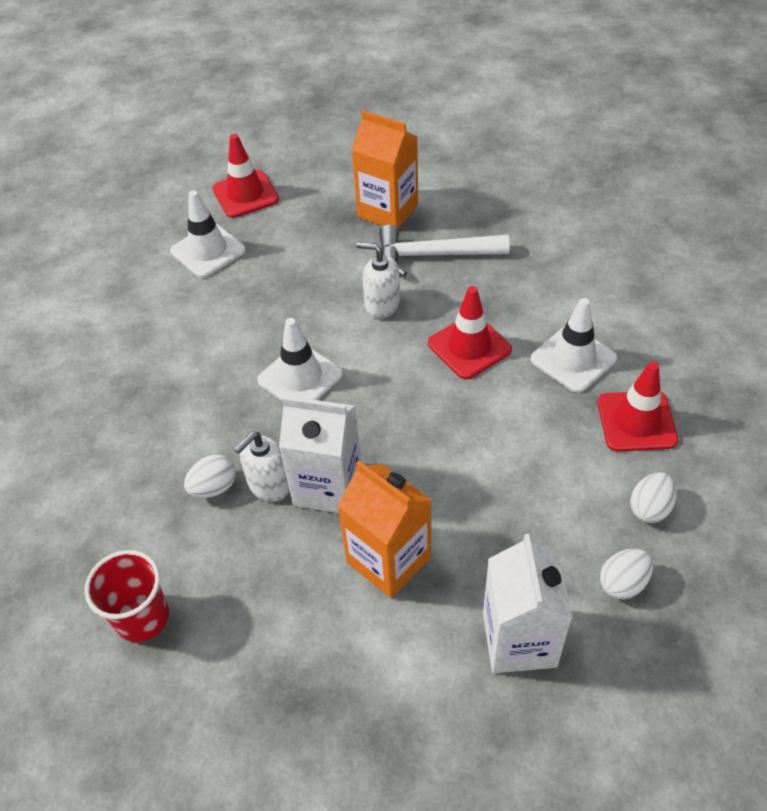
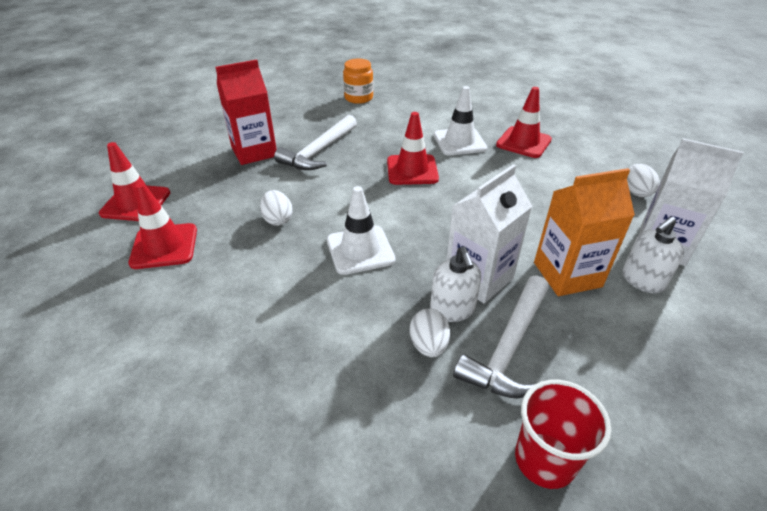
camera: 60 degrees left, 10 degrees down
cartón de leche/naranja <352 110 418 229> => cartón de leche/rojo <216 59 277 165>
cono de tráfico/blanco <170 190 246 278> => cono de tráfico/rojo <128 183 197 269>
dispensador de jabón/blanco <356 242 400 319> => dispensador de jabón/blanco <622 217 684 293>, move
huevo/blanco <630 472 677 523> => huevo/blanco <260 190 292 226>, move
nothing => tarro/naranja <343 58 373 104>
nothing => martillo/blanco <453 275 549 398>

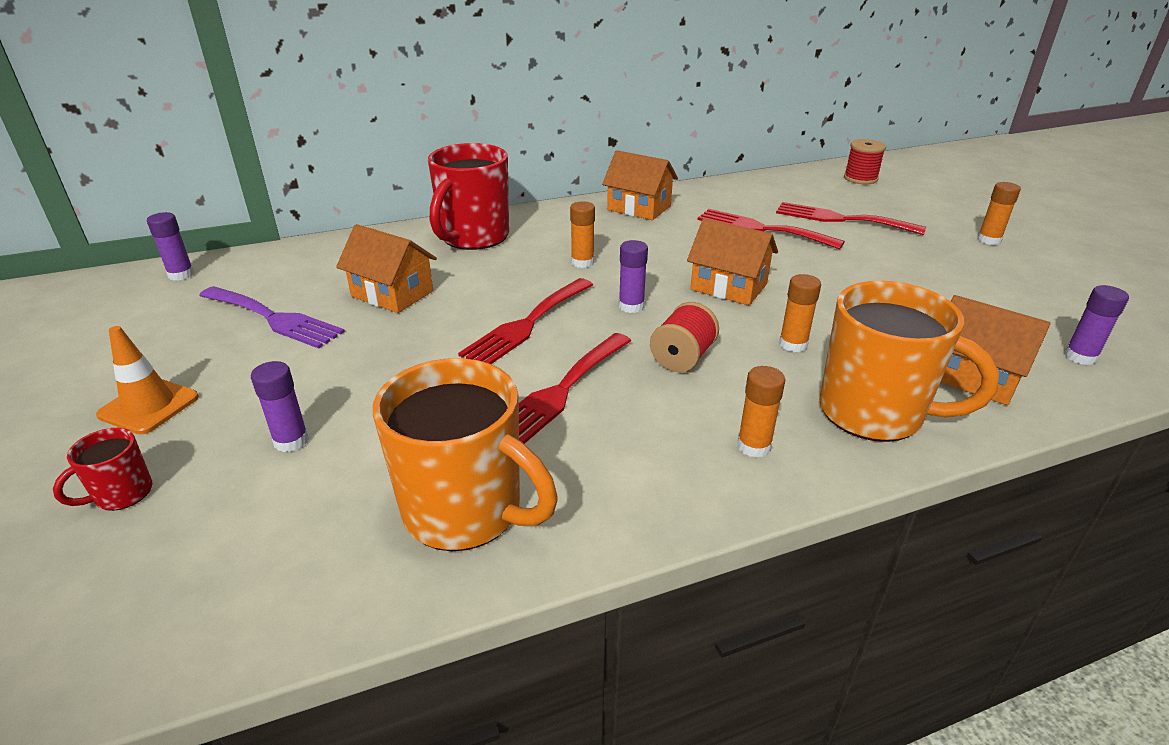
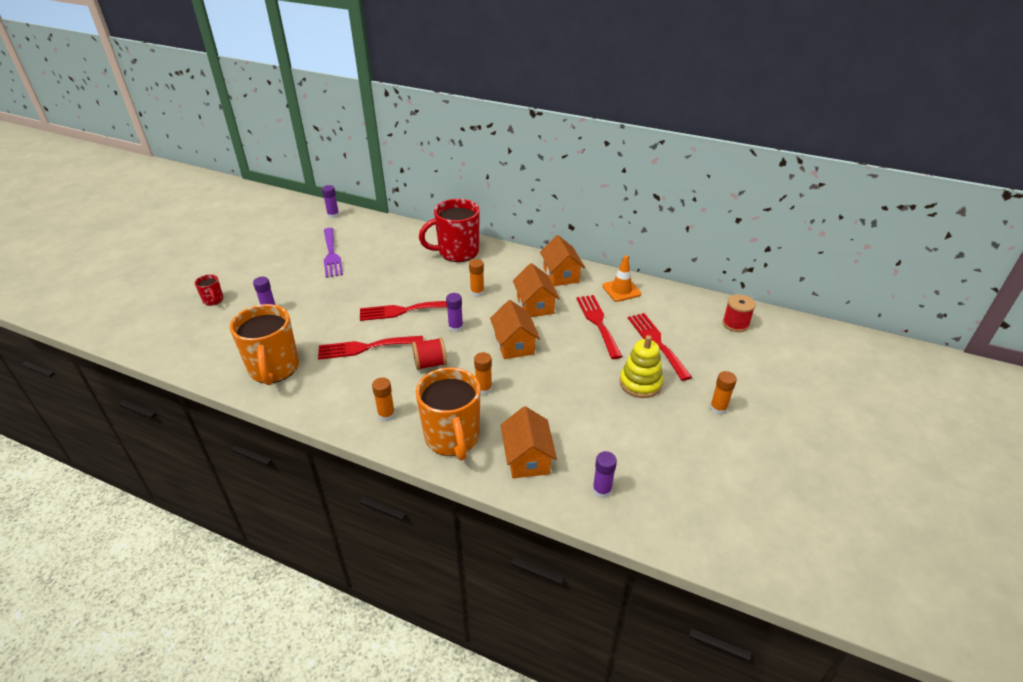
camera: 45 degrees right, 5 degrees up
casa/naranja <336 224 437 313> => casa/naranja <513 263 560 317>, move
cono de tráfico/naranja <96 326 199 434> => cono de tráfico/naranja <602 255 641 302>, move
taza/rojo <53 428 152 511> => taza/rojo <195 274 224 306>, 120 degrees counterclockwise
nothing => juguete apilable/amarillo <620 335 663 398>

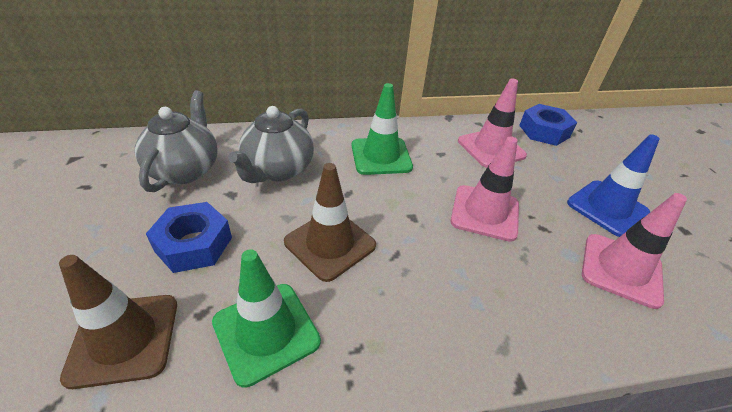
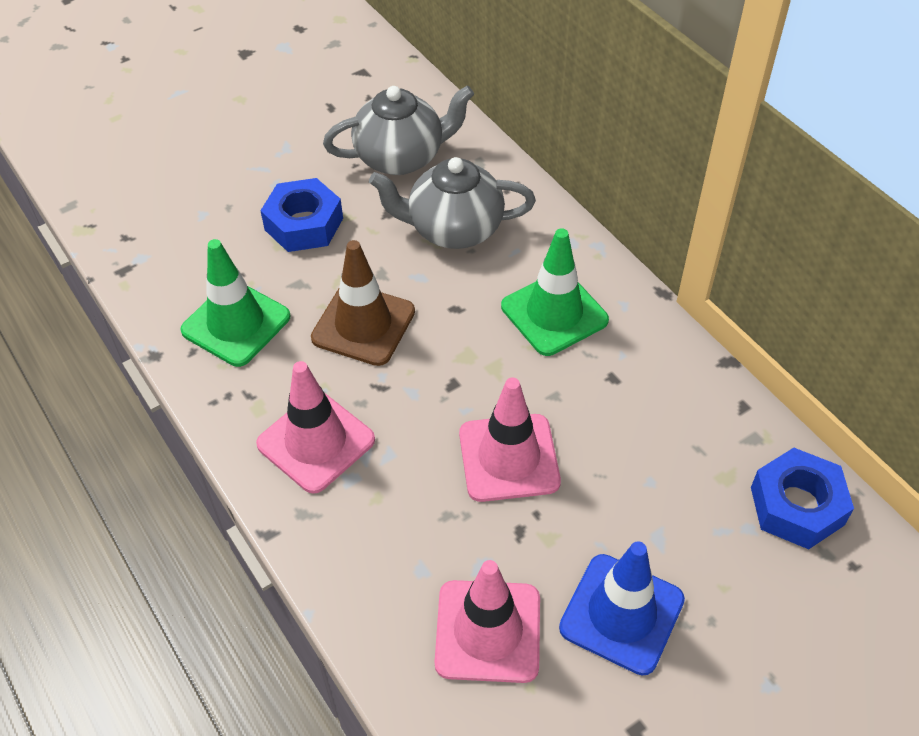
camera: 70 degrees right, 10 degrees up
cono de tráfico/rosa <458 79 527 168> => cono de tráfico/rosa <256 361 375 494>, move
cono de tráfico/marrón <59 255 177 389> => nothing

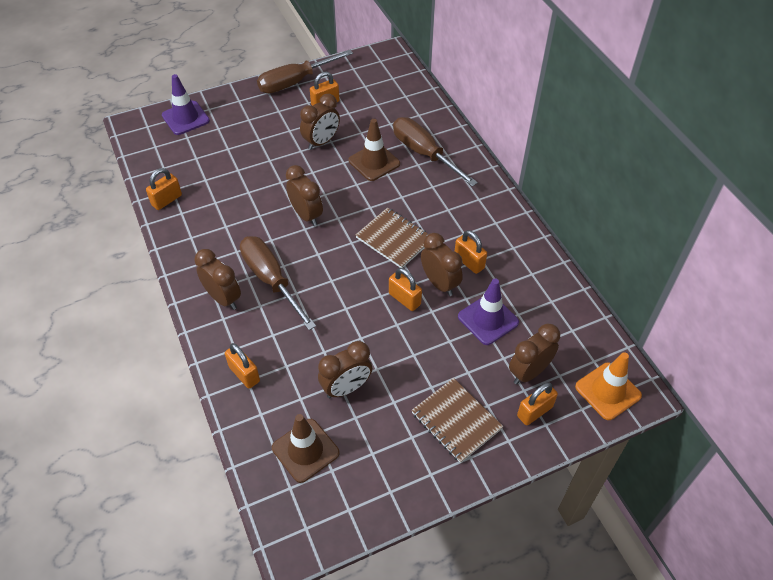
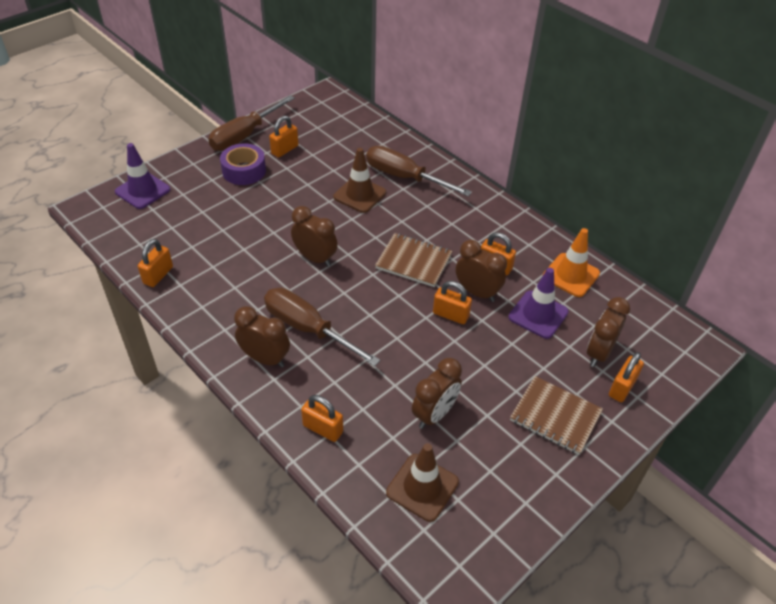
camera: 20 degrees left, 5 degrees down
despertador/marrón <300 94 340 150> => nothing
cono de tráfico/naranja <575 352 642 420> => cono de tráfico/naranja <543 228 600 297>, move
nothing => cinta adhesiva/morado <220 143 266 185>

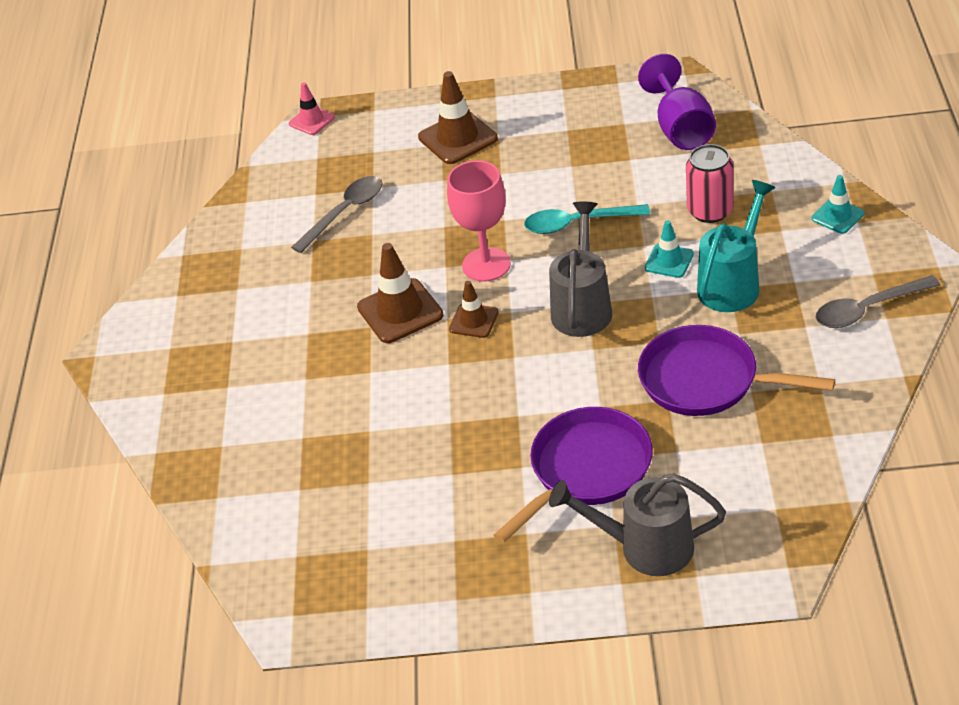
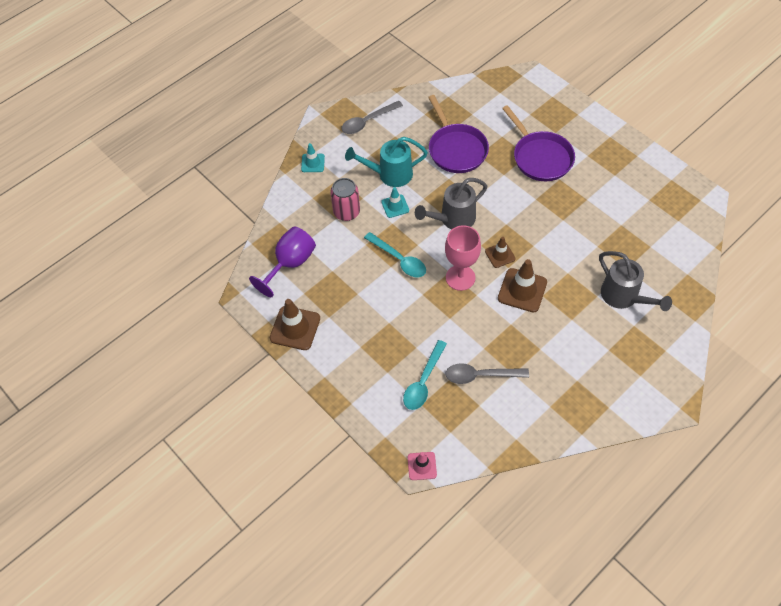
camera: 135 degrees left, 15 degrees up
cono de tráfico/marrón <418 71 498 164> => cono de tráfico/marrón <270 299 320 350>, move
cuchara/gris <816 275 940 328> => cuchara/gris <341 101 403 134>, 120 degrees clockwise
sartén/morado <493 407 653 543> => sartén/morado <502 105 575 181>, 120 degrees counterclockwise
regadera/gris <549 473 726 576> => regadera/gris <599 251 672 311>, move
nothing => cuchara/turquesa <403 340 447 410>

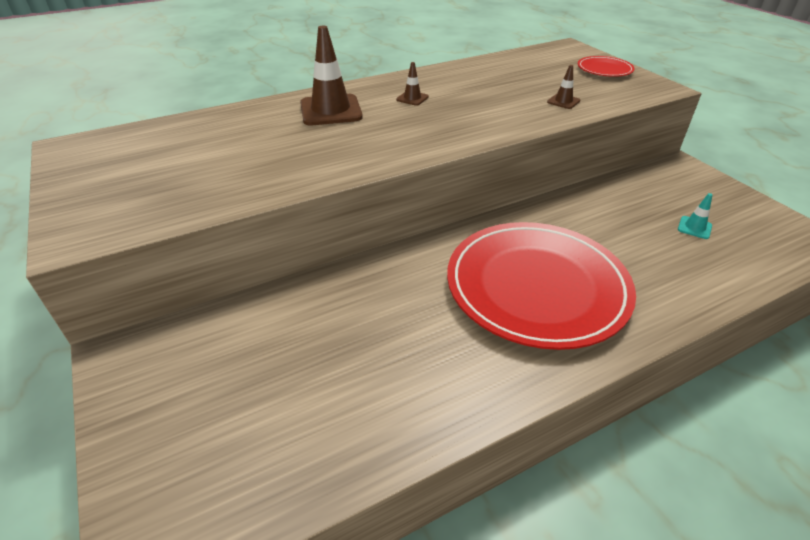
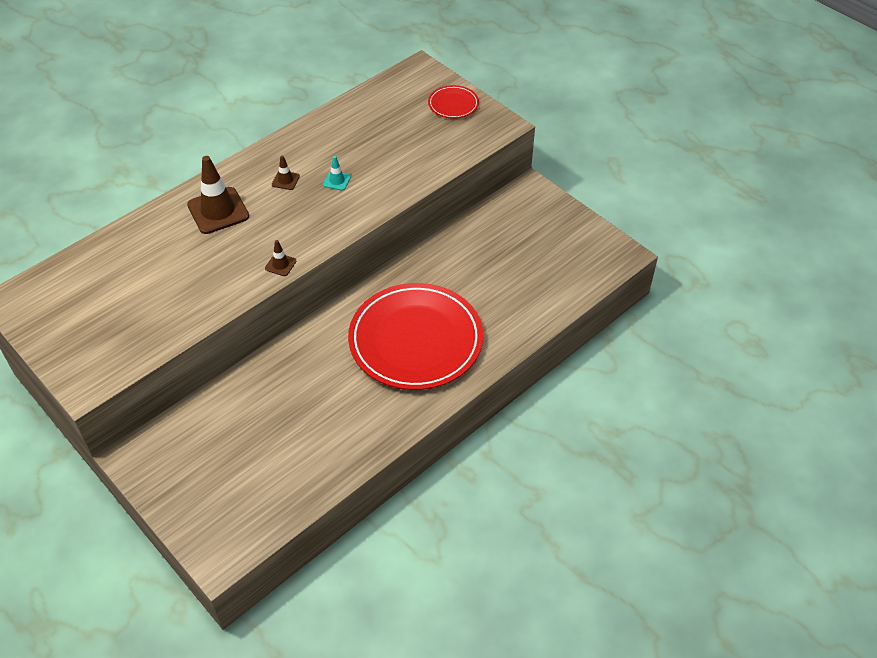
camera: 15 degrees left, 10 degrees up
cono de tráfico/marrón <547 65 580 109> => cono de tráfico/marrón <265 240 296 276>, move
cono de tráfico/turquesa <678 193 712 239> => cono de tráfico/turquesa <323 156 351 191>, move

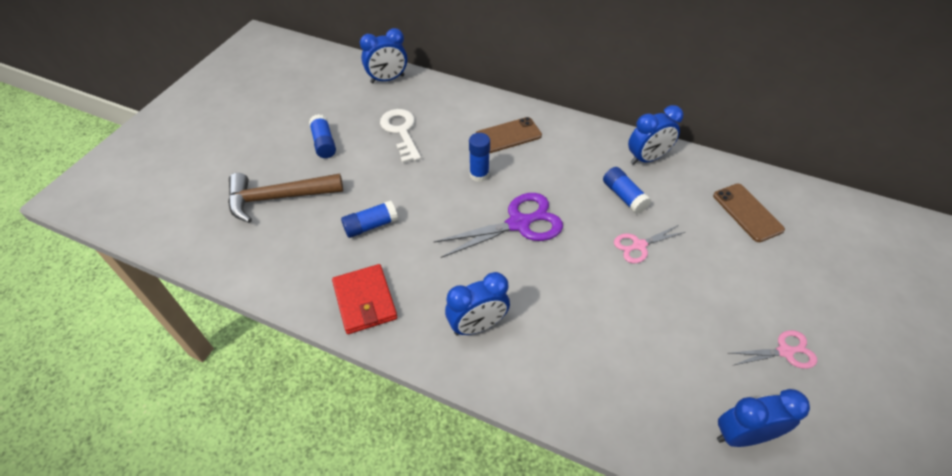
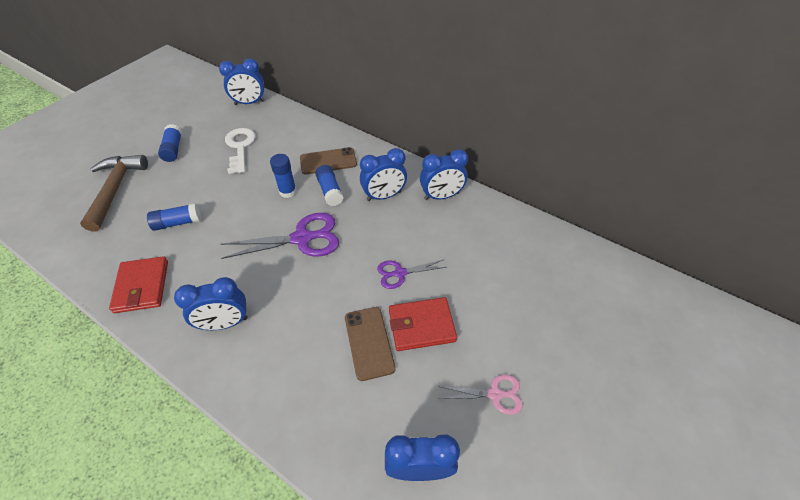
camera: 10 degrees right, 0 degrees up
barra de pegamento/azul <603 167 651 214> => barra de pegamento/azul <315 165 343 206>, move
martillo/marrón <228 173 343 223> => martillo/marrón <80 155 148 231>, 90 degrees clockwise
móvil/marrón <713 184 785 242> => móvil/marrón <345 307 396 381>, move
tijeras/rosa <614 225 685 263> => tijeras/morado <377 260 446 289>
nothing => despertador/azul <360 148 407 201>
nothing => cartera/rojo <389 297 457 351>

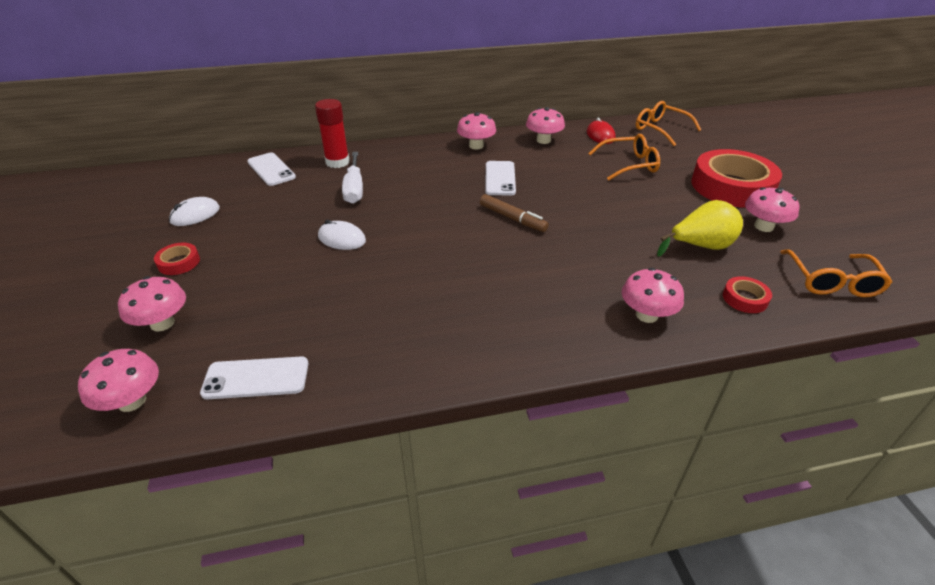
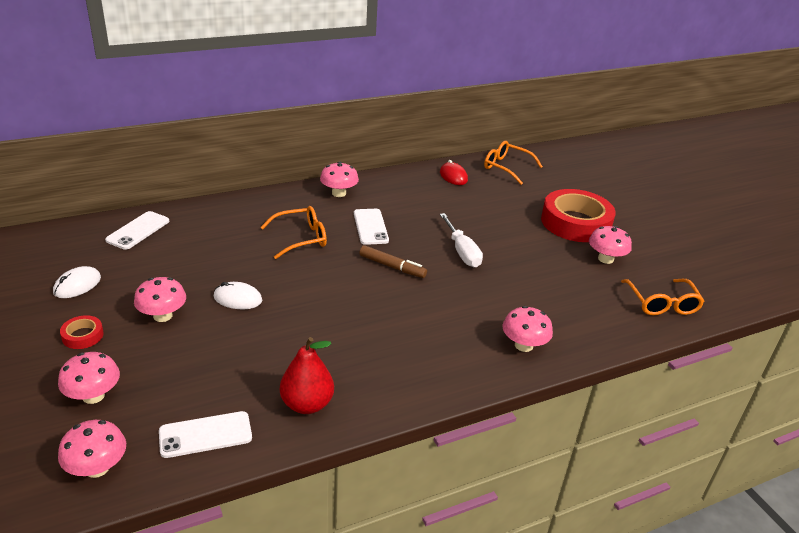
camera: 15 degrees left, 5 degrees down
barra de pegamento/rojo <315 99 350 168> => nothing
seta/rosa <526 107 565 144> => seta/rosa <134 277 186 322>, move
gafas/naranja <588 134 660 181> => gafas/naranja <260 206 327 259>, move
destornillador/blanco <342 152 363 204> => destornillador/blanco <440 213 483 268>, move
móvil/blanco <247 153 296 186> => móvil/blanco <105 211 169 250>, 75 degrees clockwise
pera/amarillo <657 200 743 256> => nothing
cinta adhesiva/rojo <723 276 772 313> => nothing
nothing => pera/rojo <280 337 334 414>

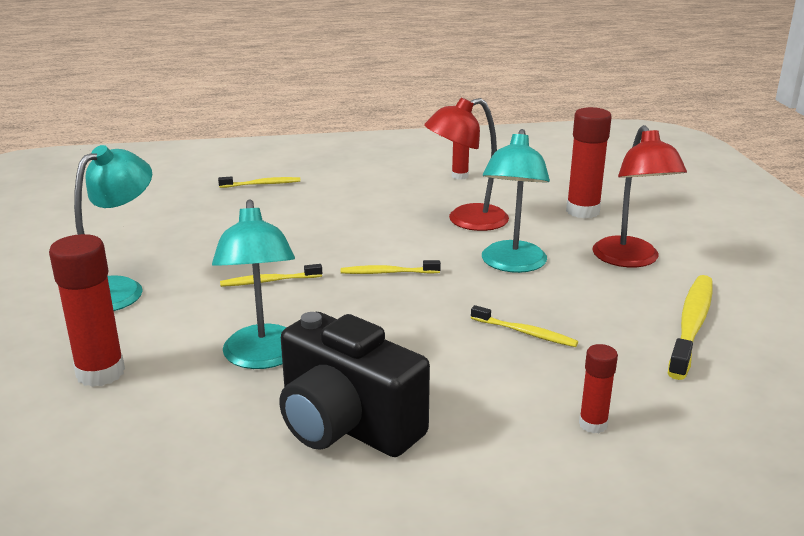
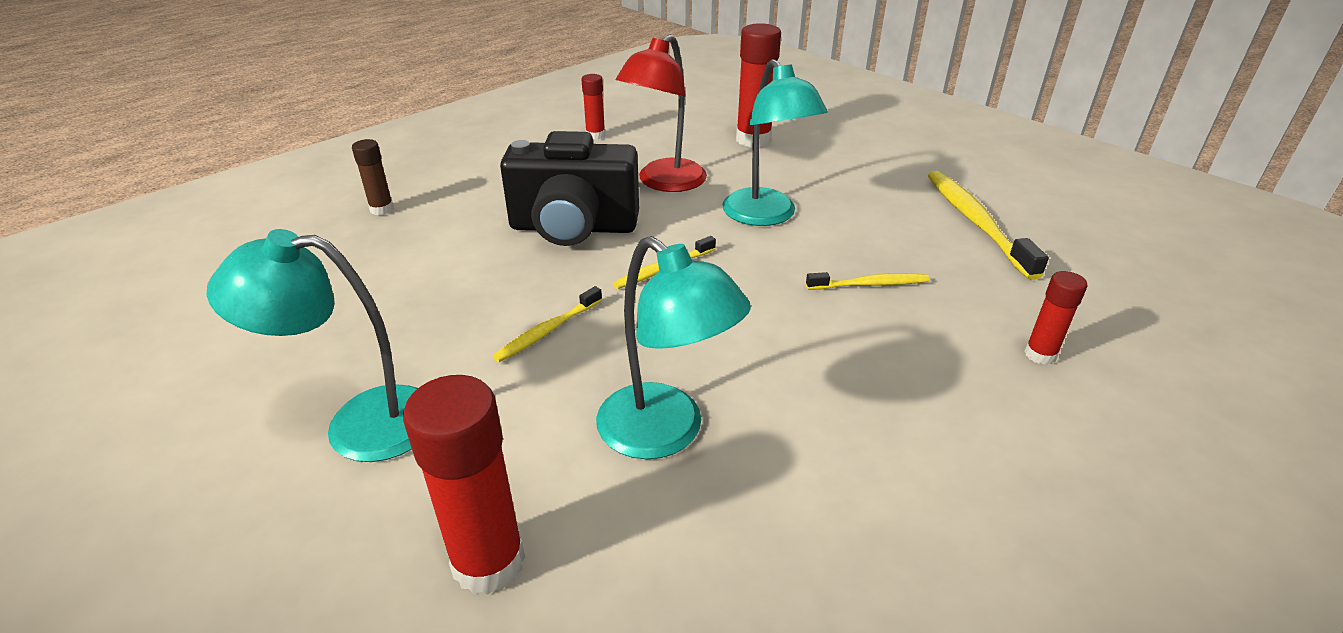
camera: 35 degrees left, 10 degrees up
lámpara/rojo <592 125 687 267> => nothing
lámpara/turquesa <74 145 152 311> => lámpara/turquesa <206 229 418 462>, 90 degrees counterclockwise
cepillo de dientes/amarillo <218 176 300 188> => barra de pegamento/marrón <352 139 394 215>
cámara/negro <279 312 430 457> => cámara/negro <500 131 639 246>, move

